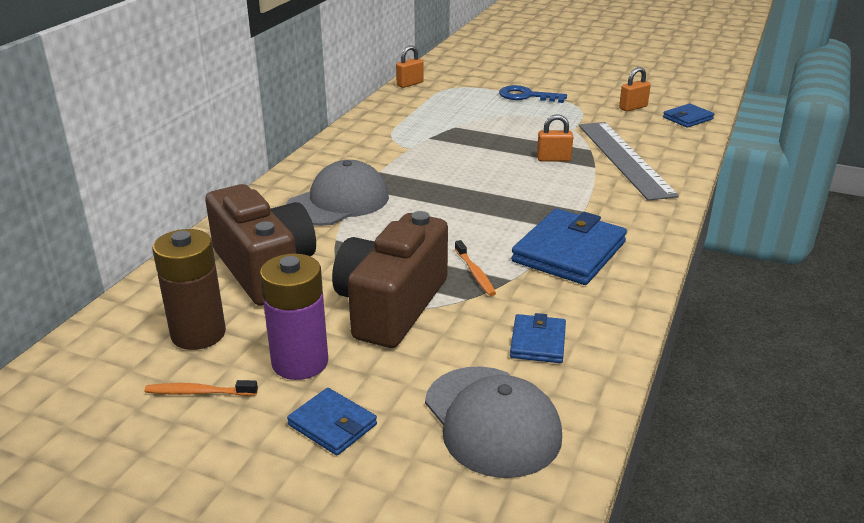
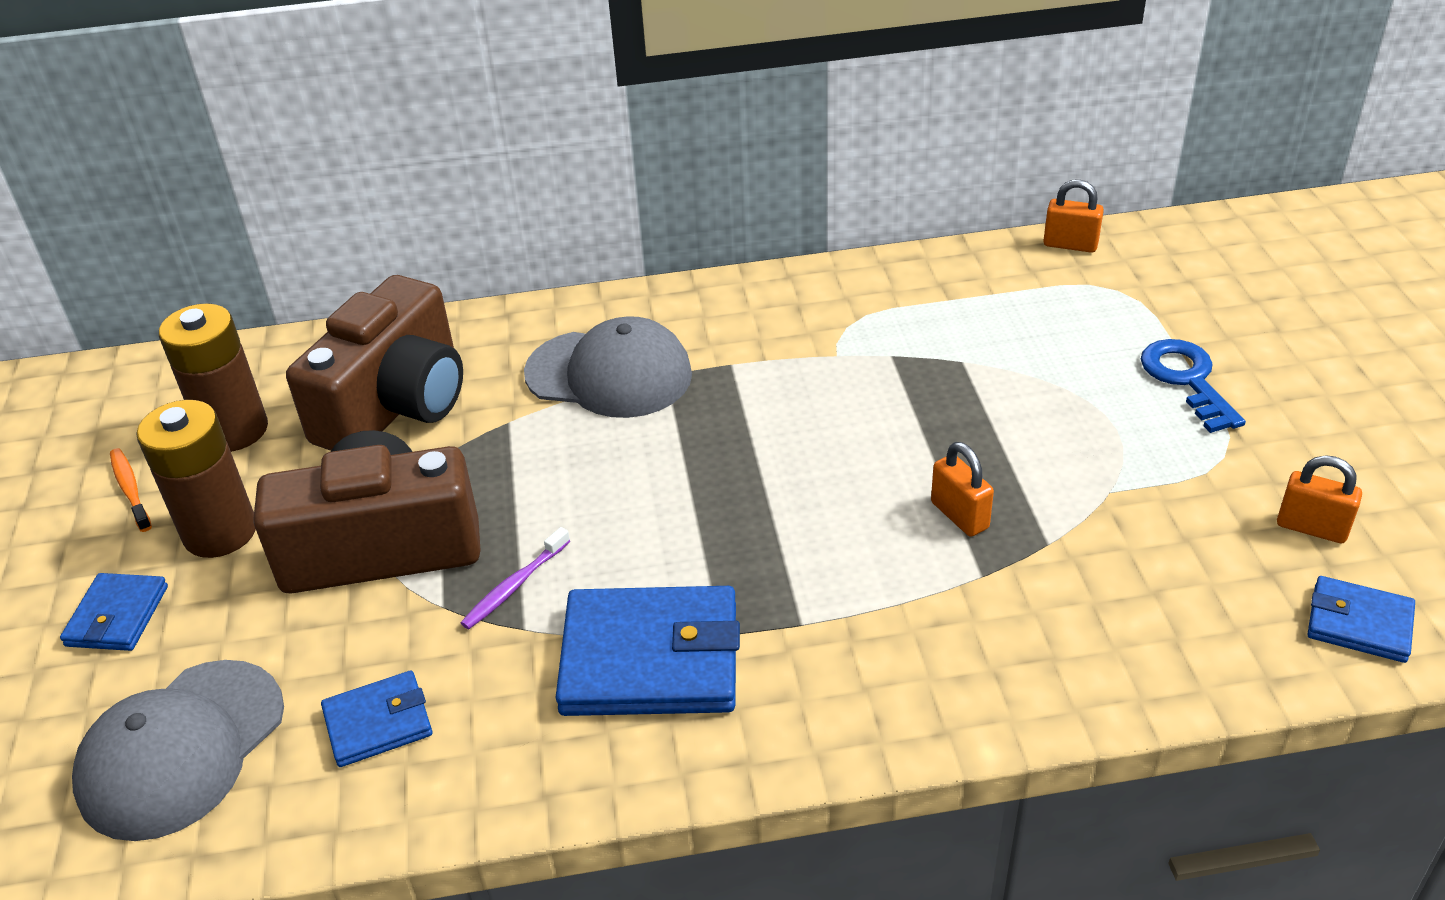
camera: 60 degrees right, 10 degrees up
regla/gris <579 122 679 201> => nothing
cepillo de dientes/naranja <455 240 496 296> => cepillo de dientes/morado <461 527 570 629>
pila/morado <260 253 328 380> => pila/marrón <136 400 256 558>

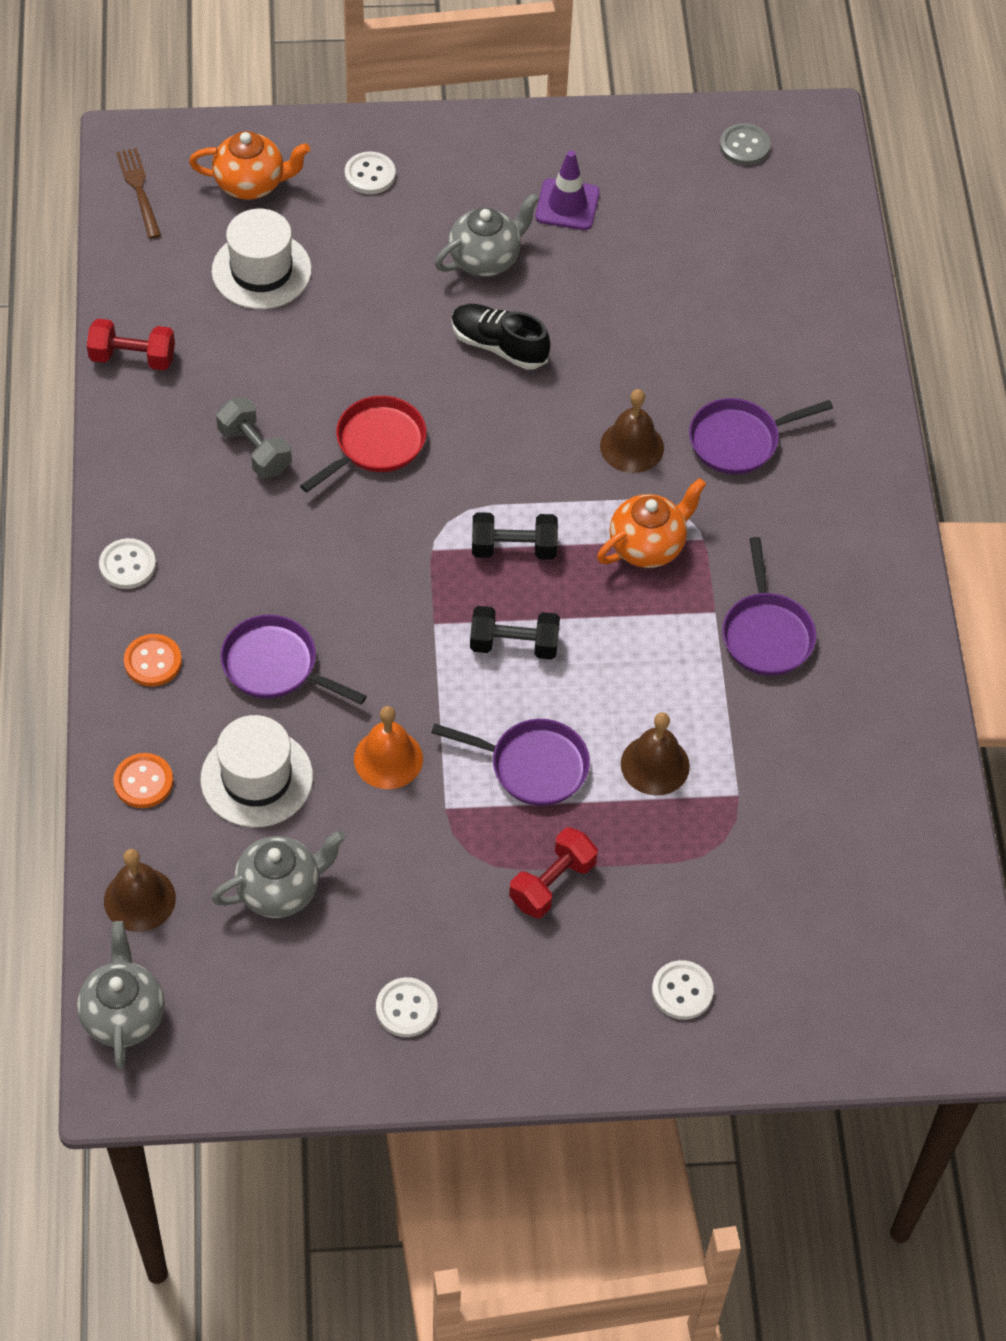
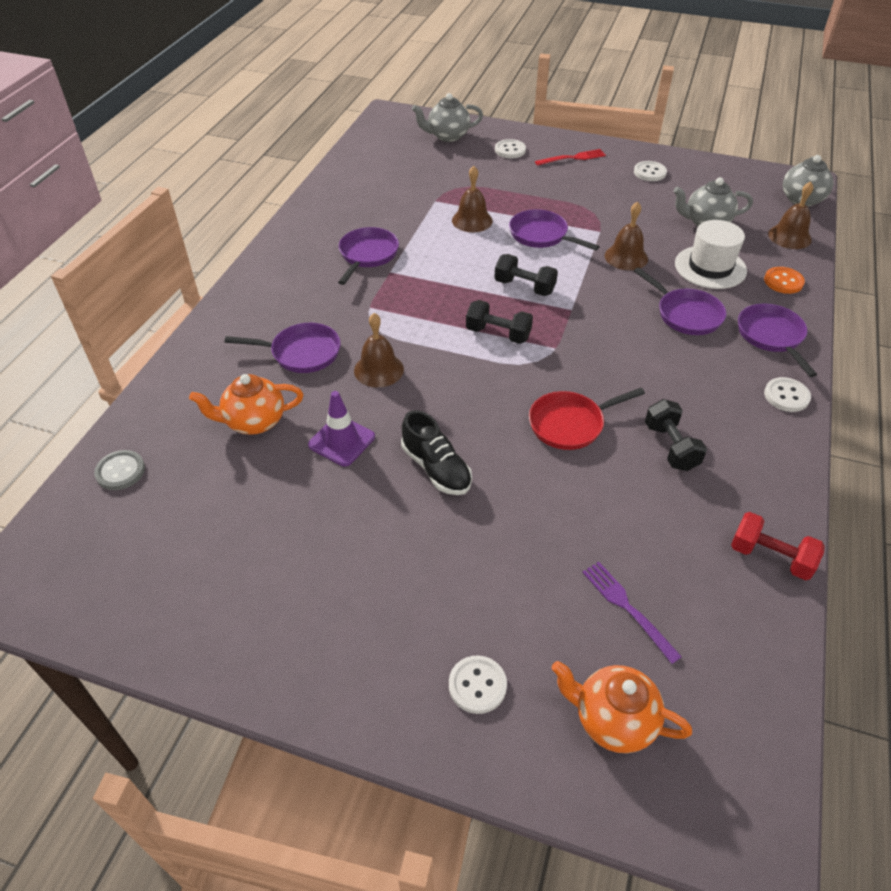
camera: 155 degrees left, 10 degrees down
botón/gris <720 123 771 165> => botón/gris <94 450 145 490>, move
tenedor/marrón <116 148 161 239> => nothing
cono de tráfico/morado <535 150 600 230> => cono de tráfico/morado <308 391 375 466>, move
tetera/gris <435 193 539 277> => tetera/gris <412 93 483 142>, move
sombrero/blanco <212 209 312 309> => tenedor/morado <582 562 682 664>
mancuerna/gris <216 397 292 478> => mancuerna/negro <645 399 707 471>
tetera/naranja <597 478 706 568> => tetera/naranja <189 374 303 435>, move
botón/naranja <124 634 182 687> => sartén/morado <738 304 817 377>
campana/naranja <354 706 423 789> => campana/marrón <605 201 648 270>
mancuerna/rojo <509 827 598 918> => nothing
nothing => tenedor/rojo <535 149 606 166>

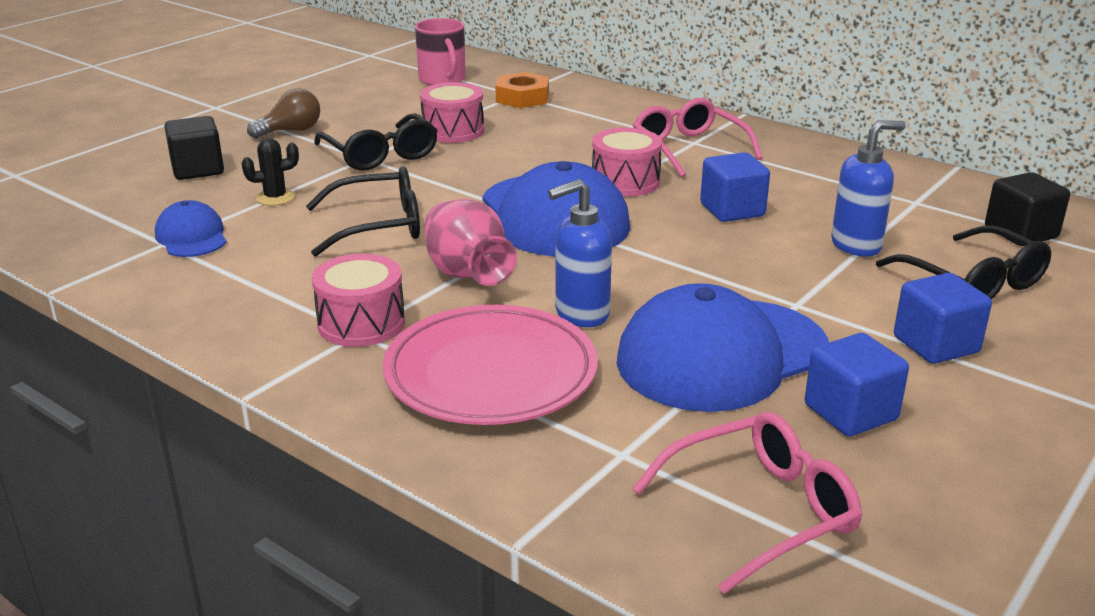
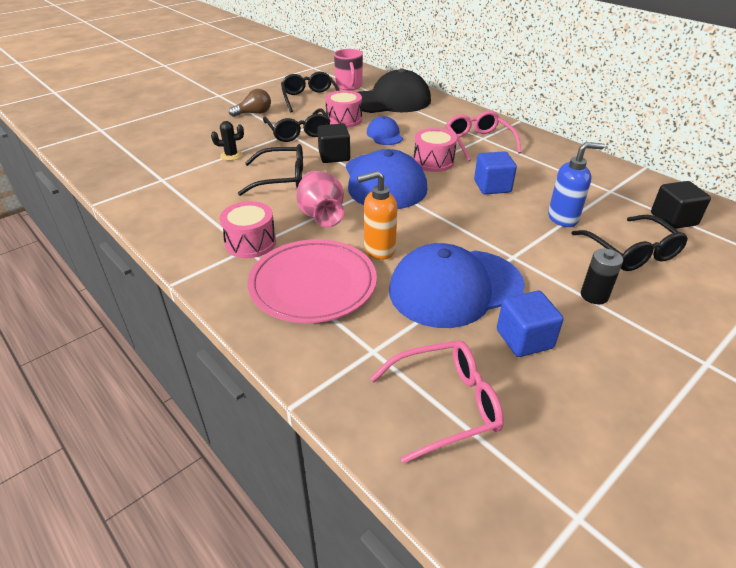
camera: 10 degrees right, 10 degrees up
tuerca/naranja <495 72 549 108> => gorra/negro <357 69 431 113>
cubo/negro <164 116 224 180> => cubo/negro <317 123 350 163>, move
dispensador de jabón/azul <548 179 612 327> => dispensador de jabón/naranja <357 171 397 260>
gorra/azul <155 200 227 257> => gorra/azul <367 116 403 145>, move
cubo/azul <894 273 992 364> => pila/negro <581 249 623 305>
nothing => gafas/negro <281 72 339 112>

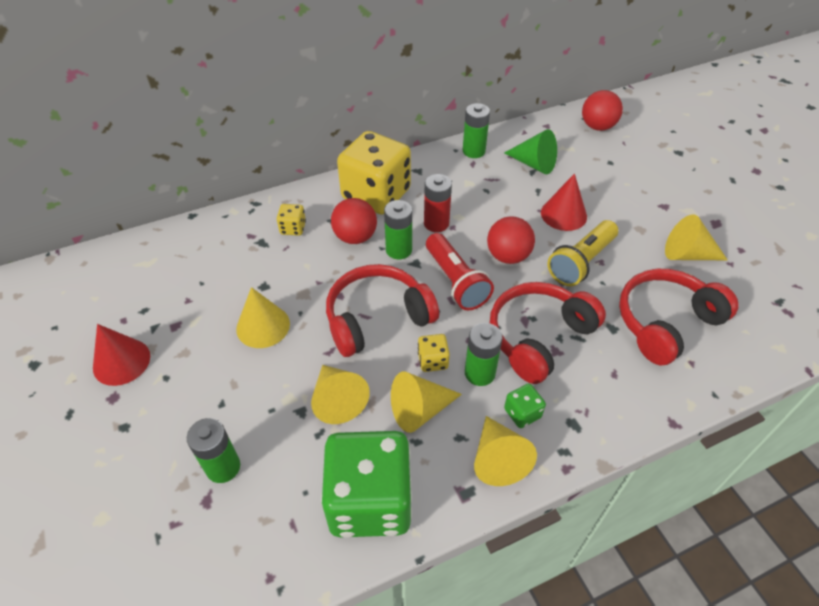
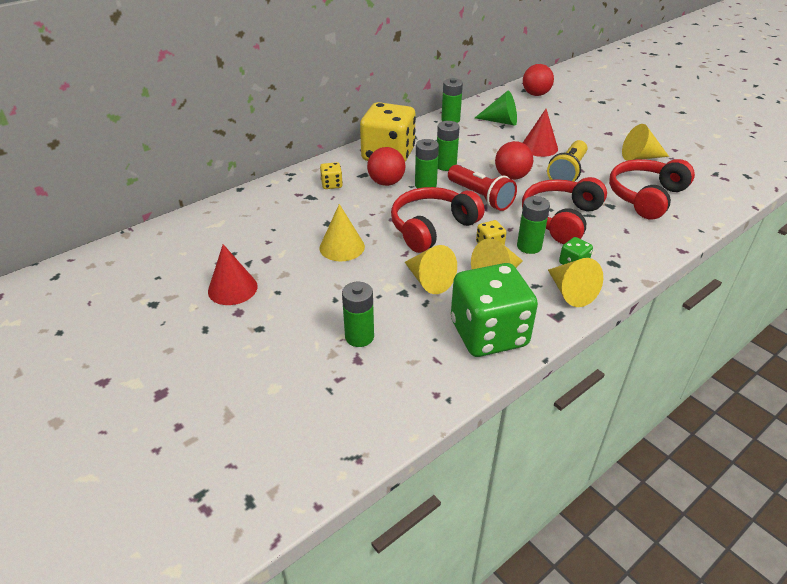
camera: 15 degrees left, 10 degrees down
pila/rojo <424 174 452 232> => pila/verde <437 121 460 171>

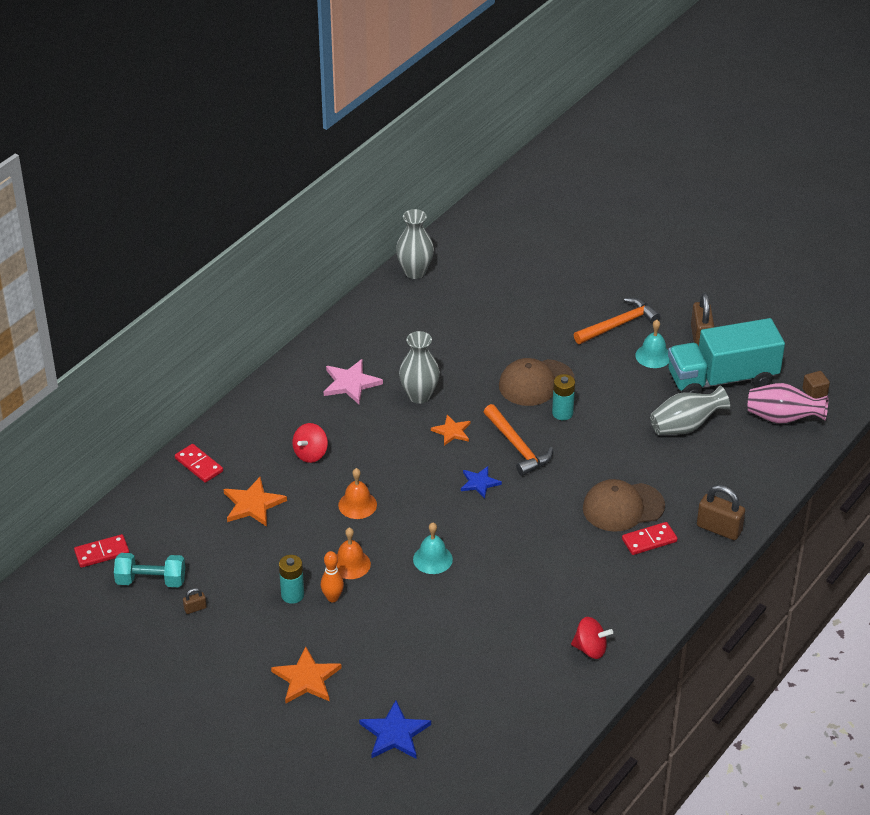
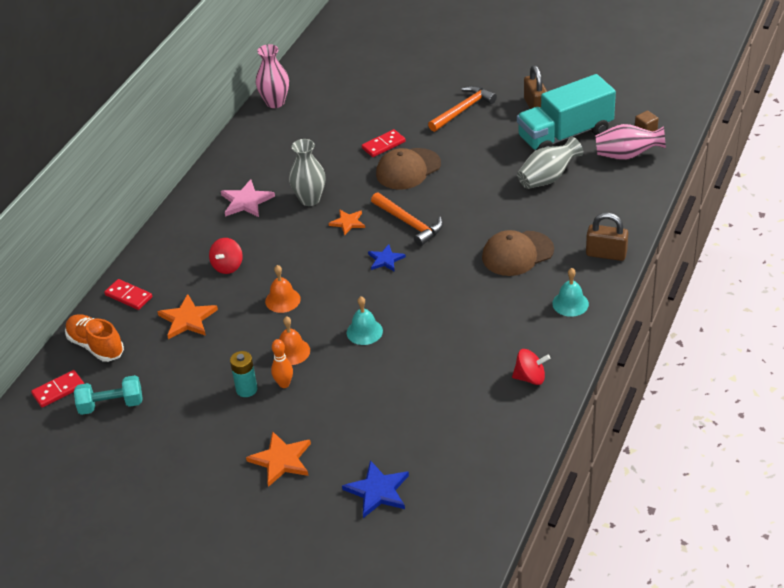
camera: 10 degrees left, 0 degrees up
florero/gris <396 209 434 279> => florero/rosa <256 44 289 108>
campana/turquesa <635 320 669 368> => campana/turquesa <552 268 589 317>, move
pila/turquesa <552 374 575 420> => nothing
ficha de dominó/rojo <622 522 678 555> => ficha de dominó/rojo <362 129 405 157>, move
candado/marrón <183 588 207 614> => nothing
nothing => zapato/naranja <65 314 124 362>

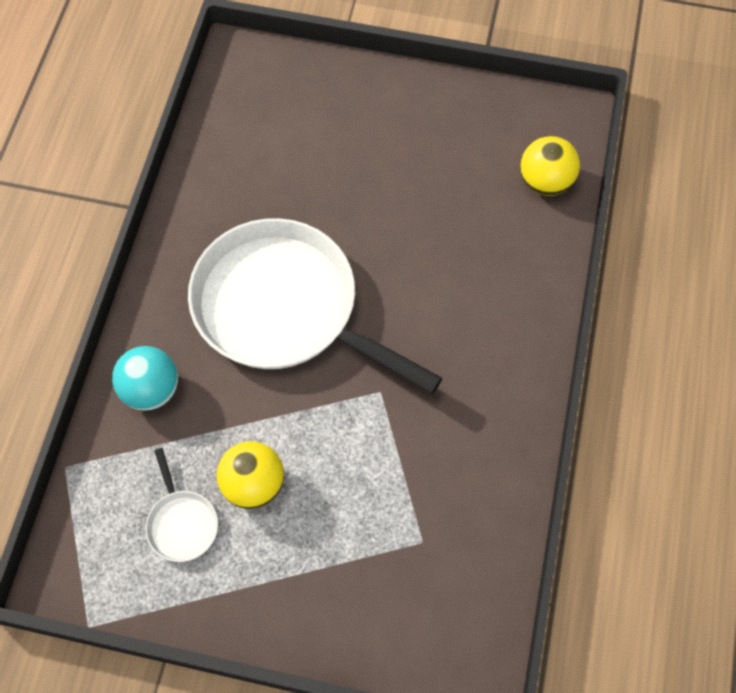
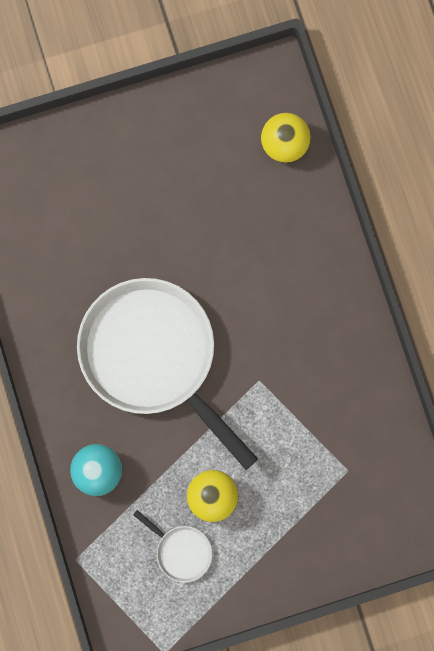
camera: 30 degrees left, 15 degrees up
sartén/blanco <188 218 442 394> => sartén/blanco <77 278 258 470>, 45 degrees clockwise

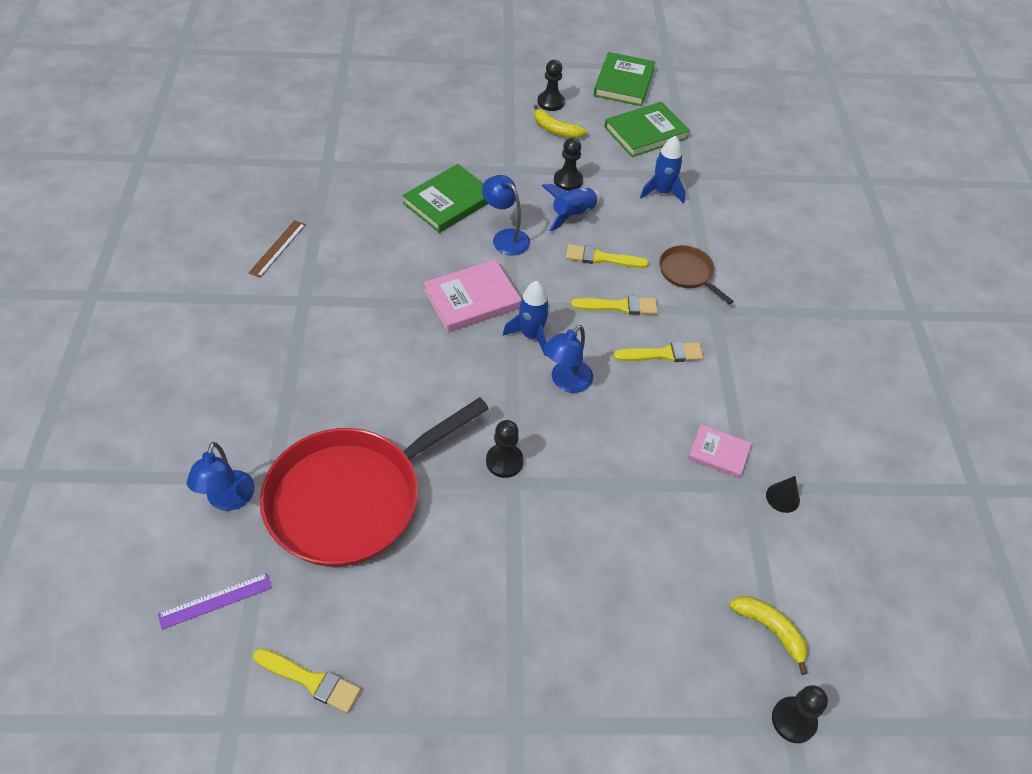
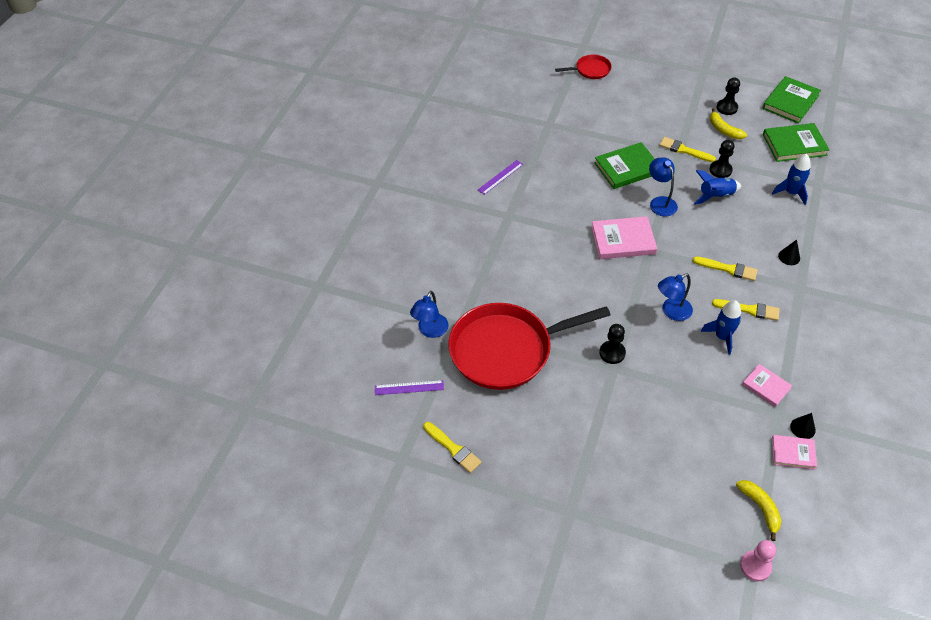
camera: 25 degrees right, 0 degrees up
regla/marrón <249 220 306 278> => regla/morado <478 160 523 195>
pincel/amarillo <566 244 649 268> => pincel/amarillo <659 137 716 162>, move
sartén/marrón <659 245 734 304> => cono/negro <778 240 800 265>
cohete/azul <503 281 550 356> => cohete/azul <701 300 741 355>, move
peón/negro <772 685 828 743> => peón/rosa <740 540 776 582>
nothing => sartén/rojo <555 54 612 79>
nothing => libro/rosa <772 435 817 470>

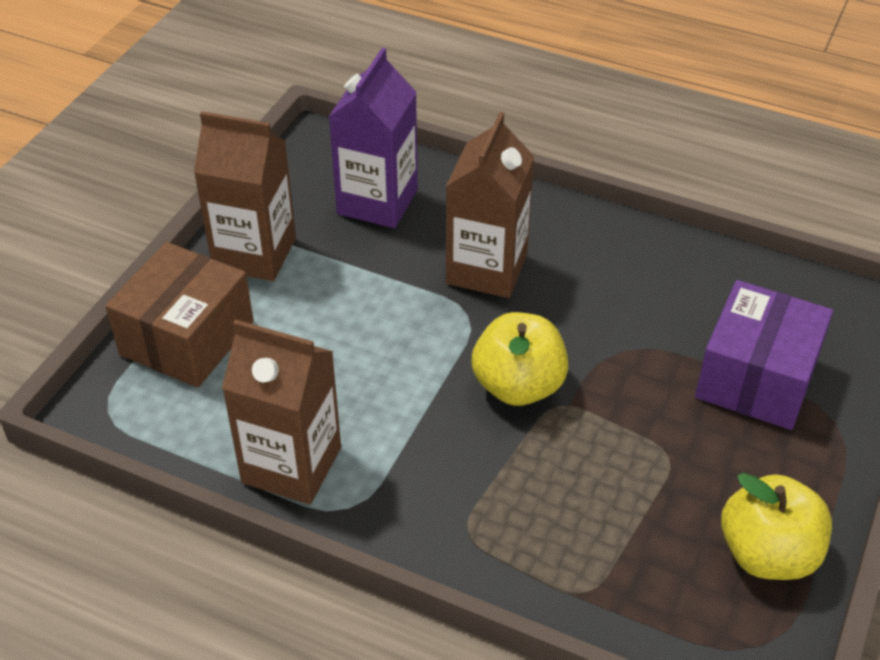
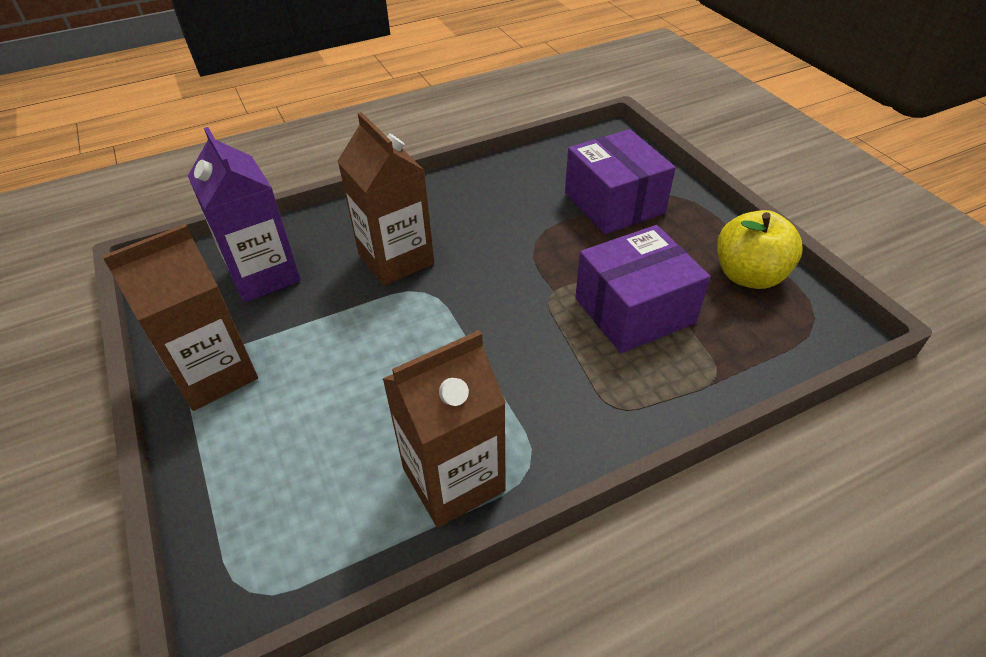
camera: 50 degrees left, 0 degrees up
caja/marrón <105 242 254 388> => nothing
manzana/amarillo <471 312 568 406> => nothing
nothing => caja/morado <575 225 710 353>

